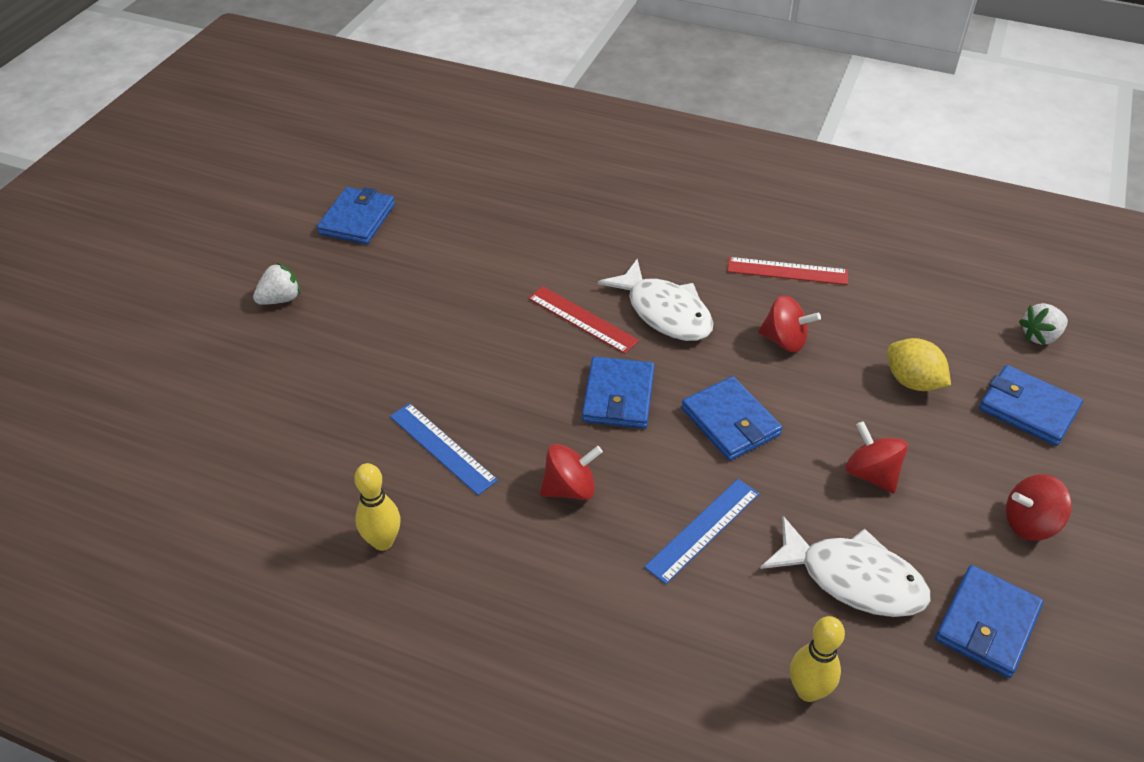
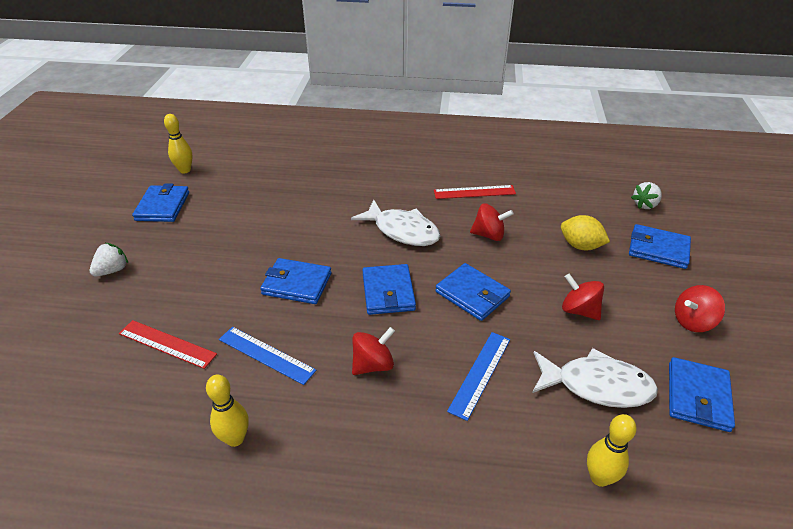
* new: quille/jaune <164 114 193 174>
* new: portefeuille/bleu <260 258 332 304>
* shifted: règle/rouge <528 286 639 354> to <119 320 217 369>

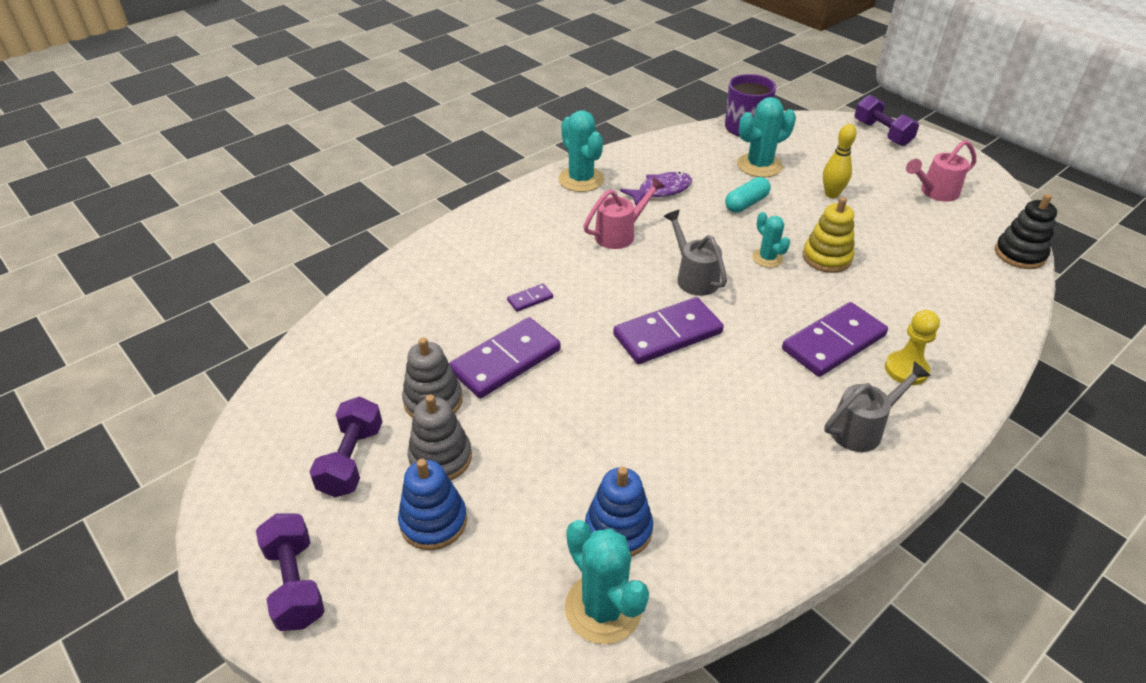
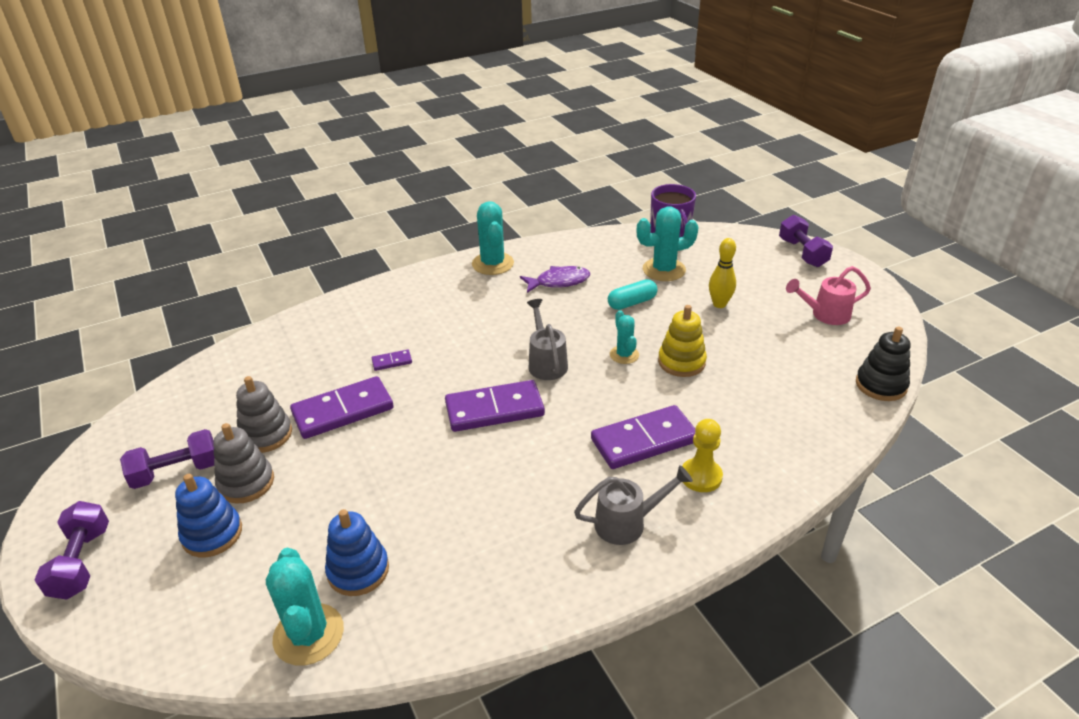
* gone: arrosoir/rose <583 177 665 249>
* rotated: haltère/violet <309 396 382 497> = <120 429 215 489> 45 degrees clockwise

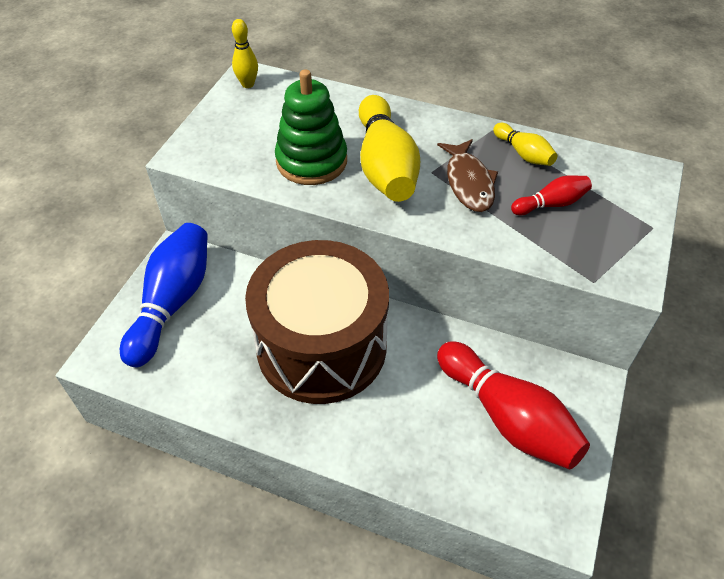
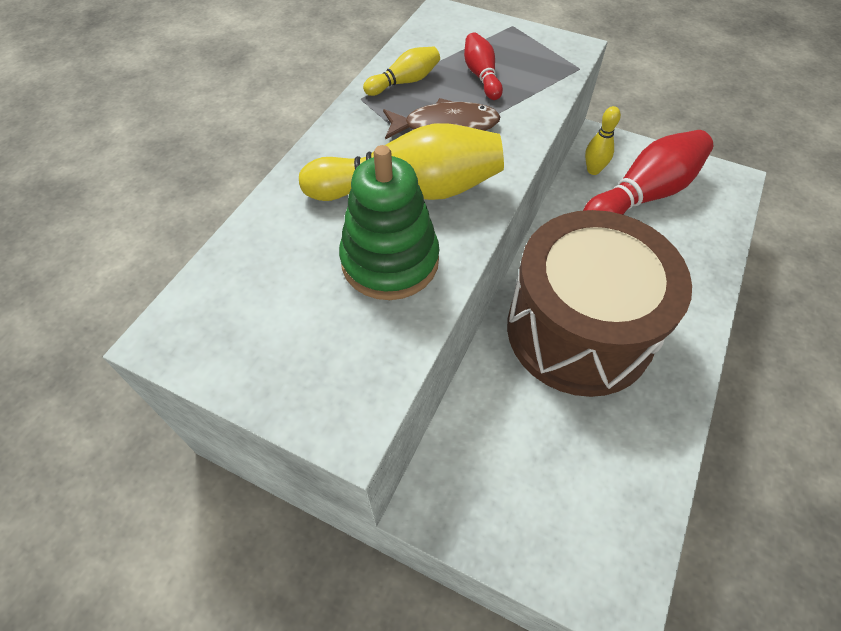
* gone: quille/bleu <120 223 208 367>
* shifted: quille/jaune <232 19 258 88> to <585 106 621 175>

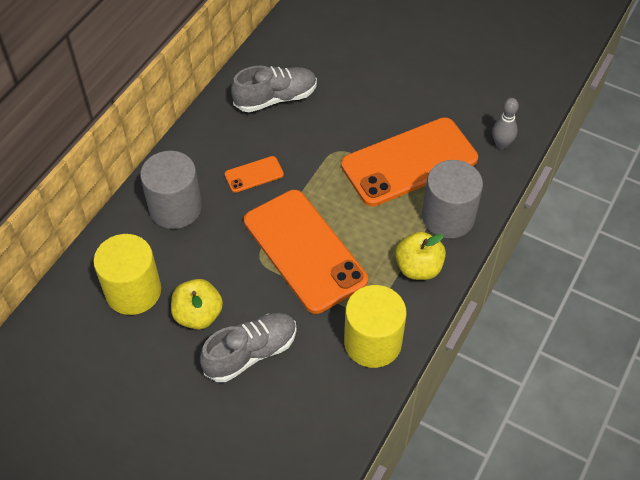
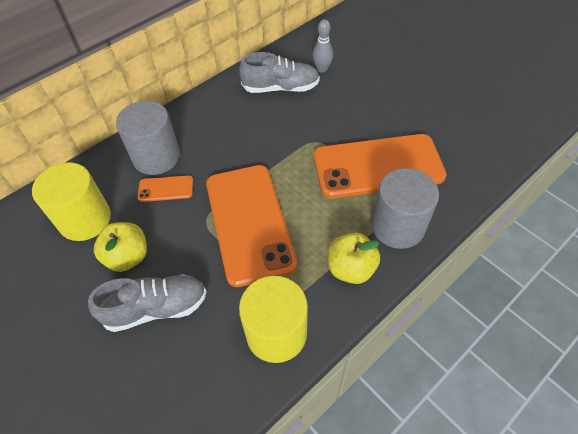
* shifted: téléphone/orange <224 156 284 193> to <138 175 193 202>
* shifted: quille/gris <492 98 519 149> to <313 19 333 72>

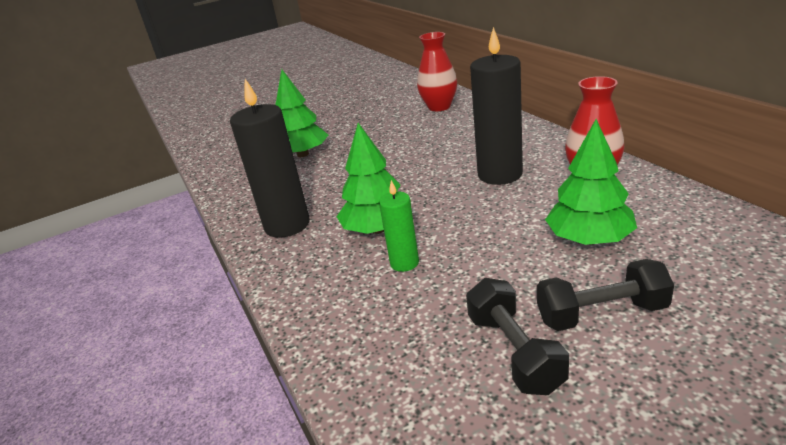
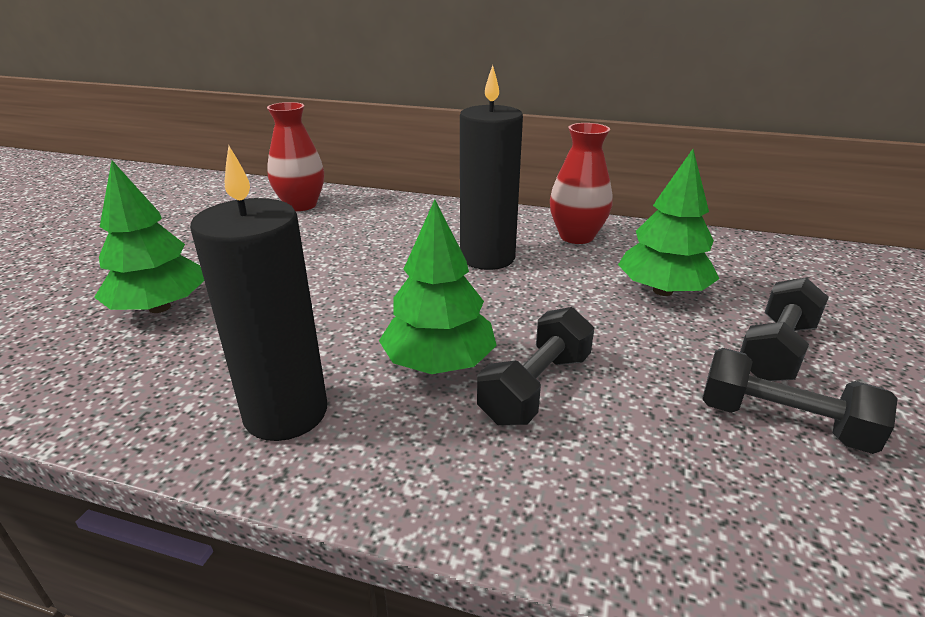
* swapped: bougie/vert <379 180 419 272> to haltère/noir <477 307 594 425>

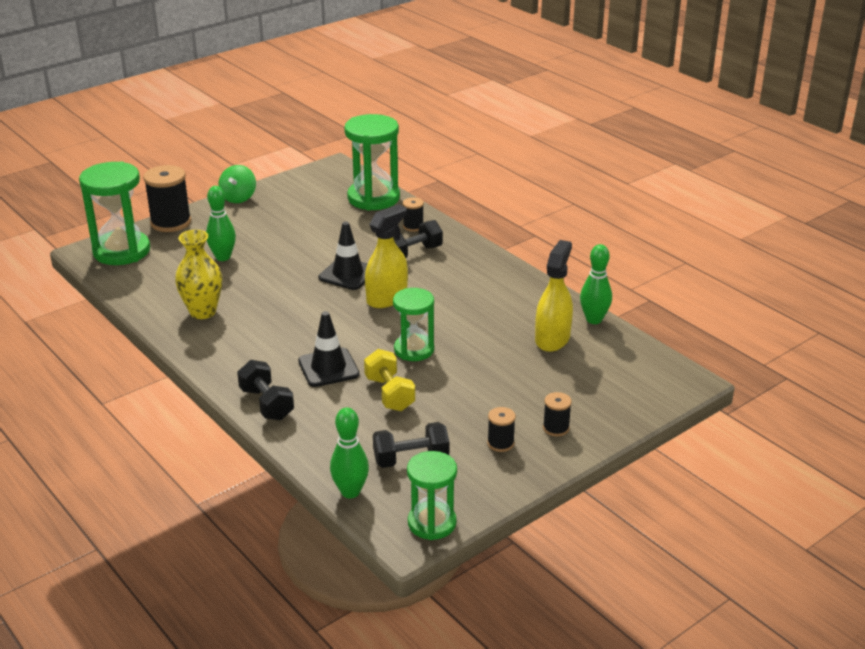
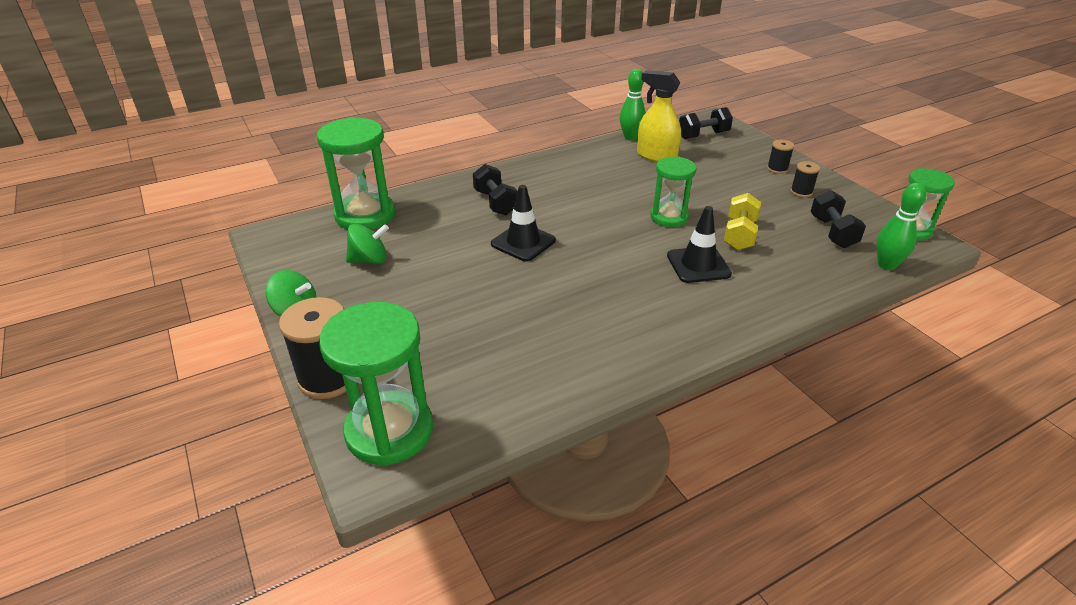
* gone: vase/jaune <175 230 222 319>
* gone: quille/vert <206 186 236 261>
* gone: vaporisateur/jaune <365 204 408 308>
* gone: bobine/noir <403 197 424 232>
* new: toupie/vert <346 224 389 264>
* shifted: haltère/noir <237 360 294 420> to <679 107 733 139>
* rotated: haltère/jaune <364 349 415 411> = <724 193 761 250> 60 degrees counterclockwise

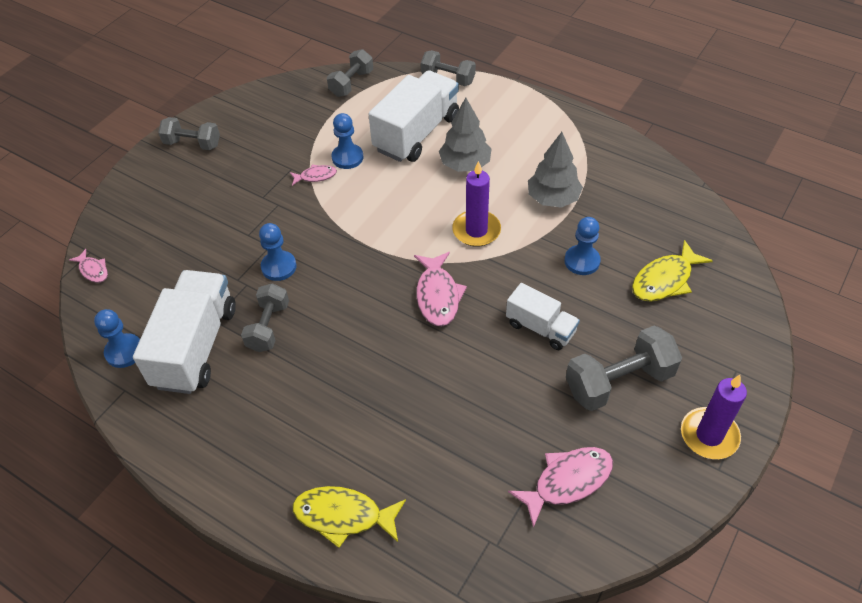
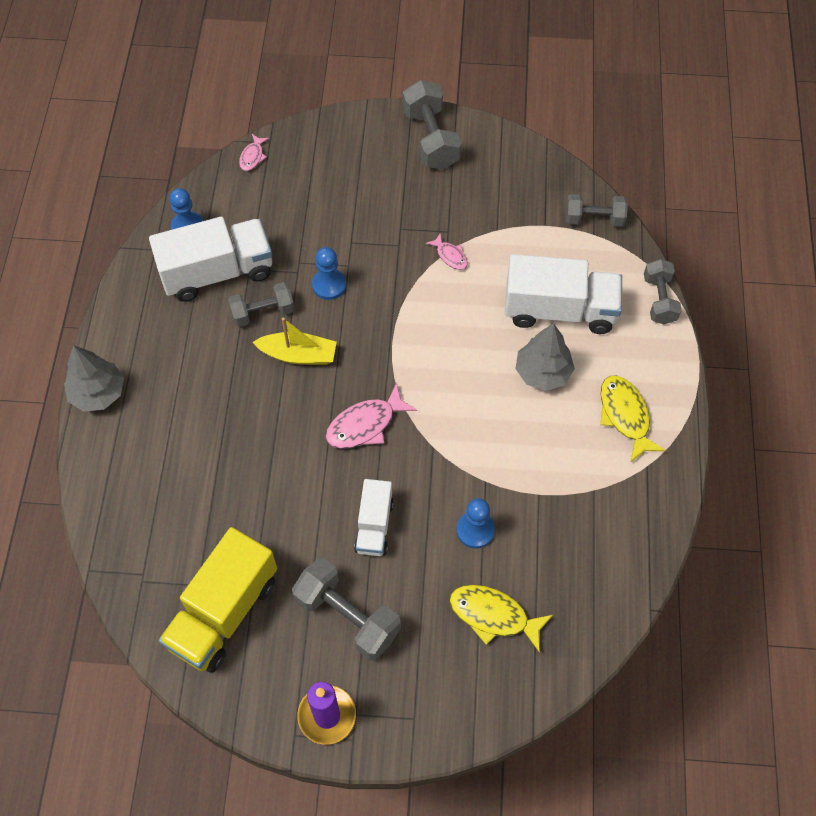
* gone: pion/bleu <332 113 363 169>
* gone: bougie/violet <452 161 501 247>
* new: bateau/jaune <253 317 337 365>
* shifted: poisson/jaune <292 486 406 548> to <600 375 666 463>
* shifted: arbre/gris <528 132 583 208> to <64 345 124 412>
* swapped: poisson/rose <508 447 613 528> to camion/jaune <159 527 277 673>
* scaled: haltère/gris <158 117 220 150> = <403 80 462 170> x1.52

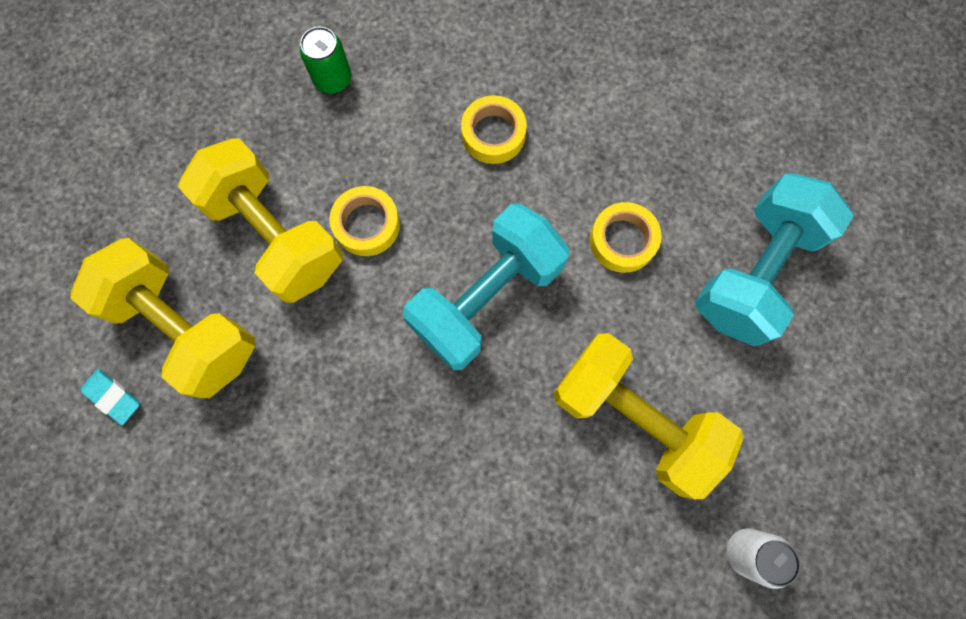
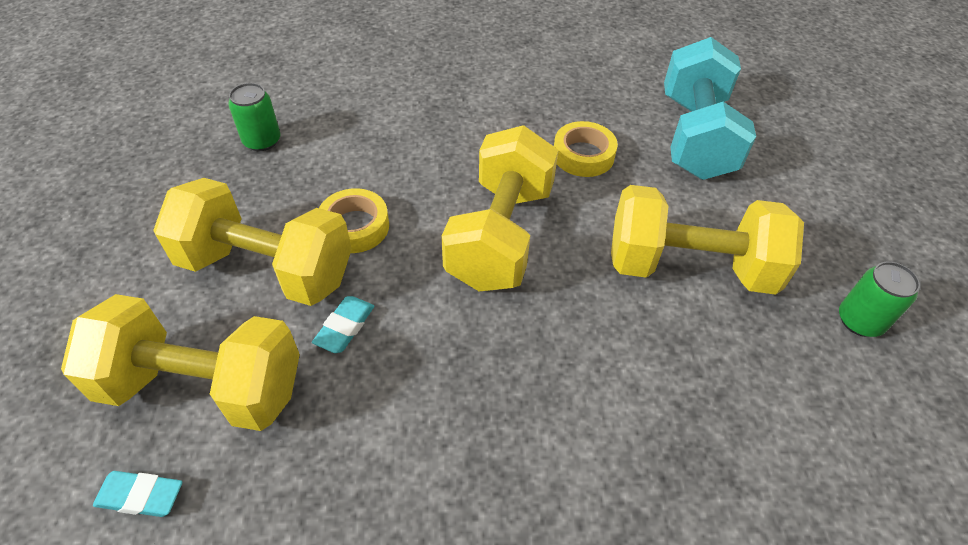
* gone: ruban adhésif/jaune <461 95 527 164>
* new: gomme/turquoise <312 296 374 353>
* repainted: haltère/turquoise <403 204 569 370> to haltère/jaune <441 125 558 292>
* repainted: canette/blanc <727 528 801 589> to canette/vert <839 261 920 337>

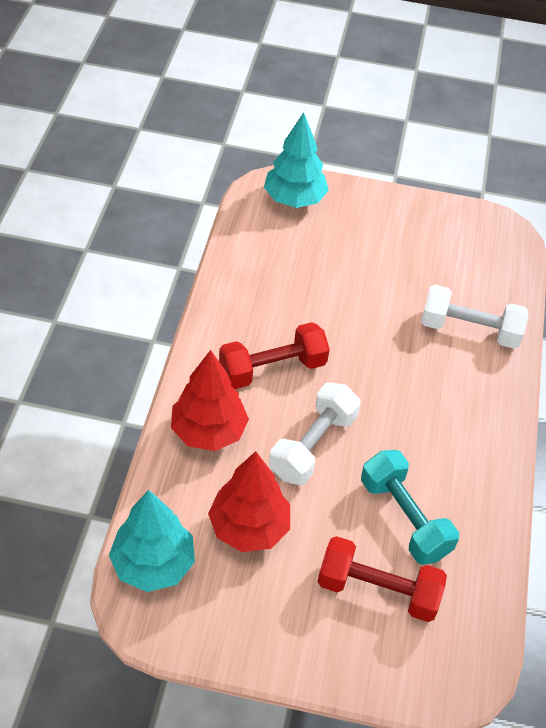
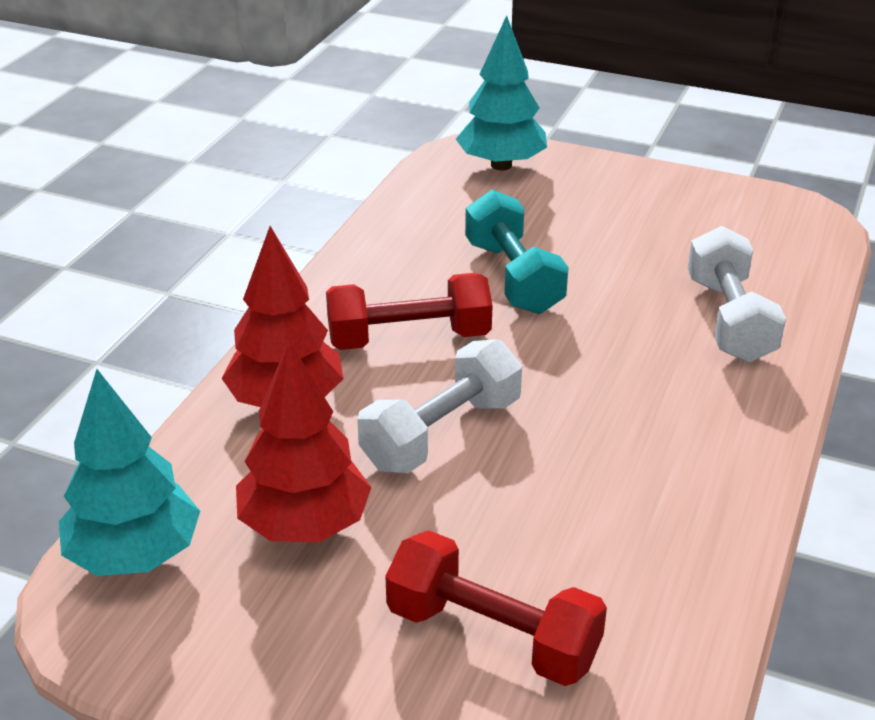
* shifted: haltère/turquoise <361 450 459 565> to <465 190 569 314>
* rotated: haltère/blanc <421 285 528 349> = <687 226 786 363> 60 degrees clockwise

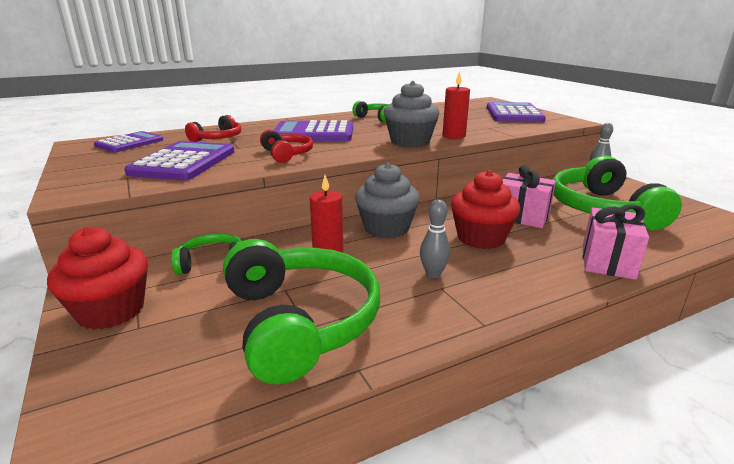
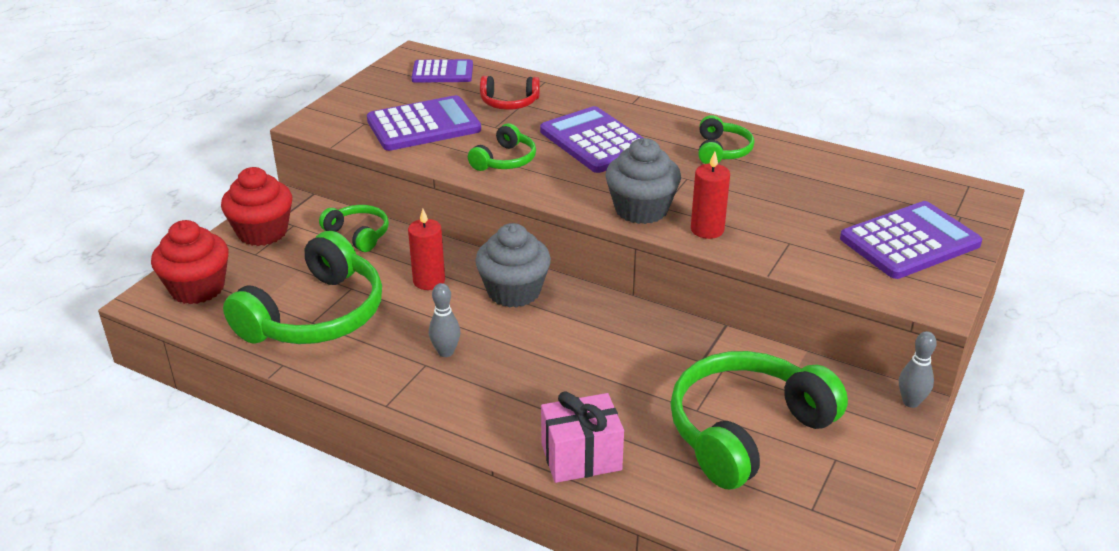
* gone: cadeau/rose <502 165 556 228>
* shifted: muffin/rouge <451 170 520 249> to <151 220 229 304>
* repainted: casque audio/rouge <260 129 313 163> to casque audio/vert <468 123 536 171>

